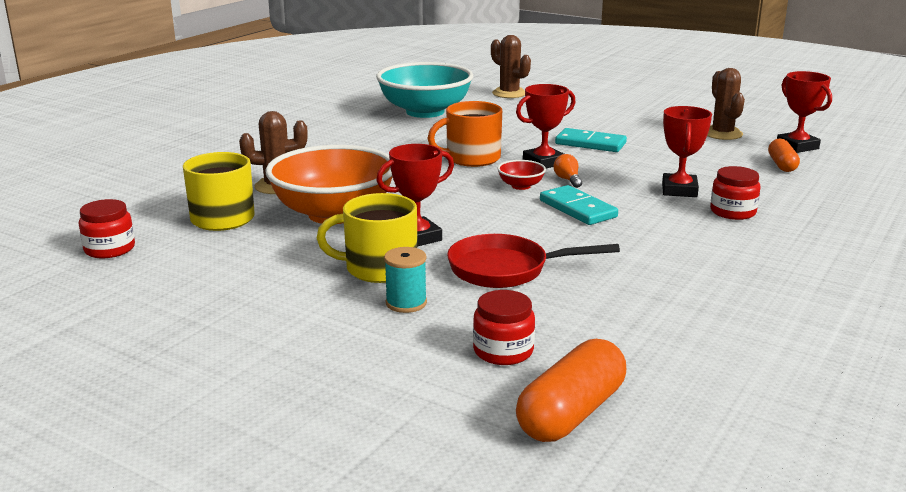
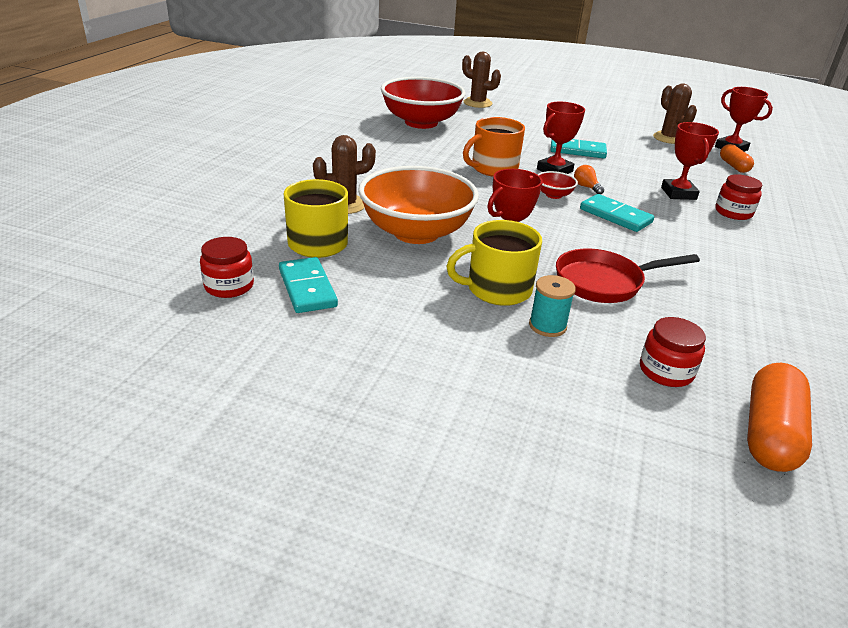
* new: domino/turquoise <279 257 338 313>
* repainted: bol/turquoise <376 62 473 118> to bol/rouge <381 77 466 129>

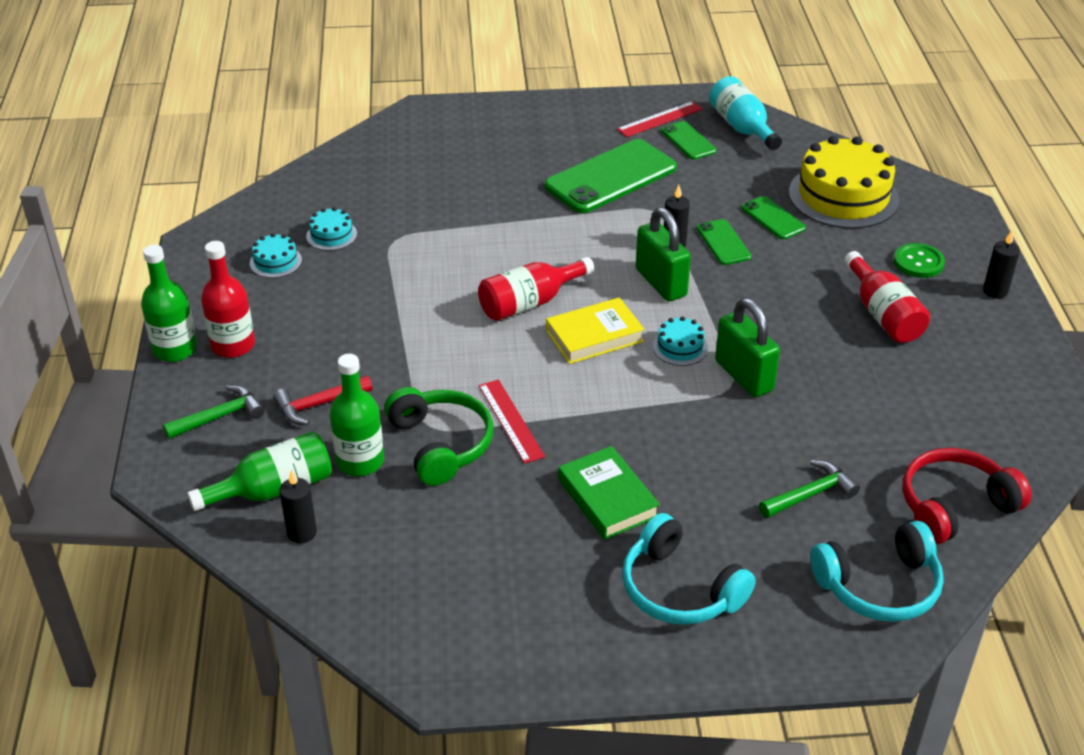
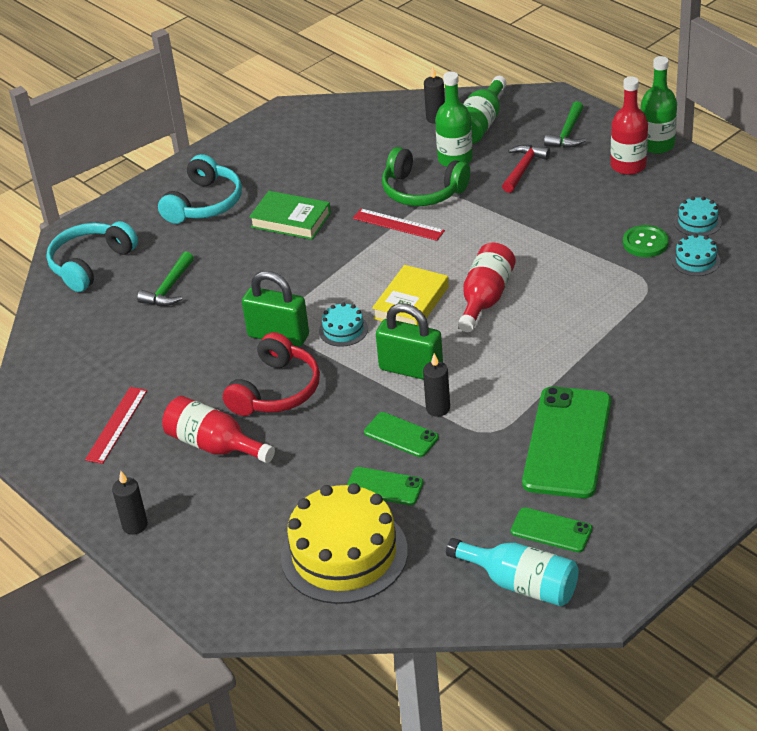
* shifted: règle/rouge <617 101 703 137> to <85 387 147 464>
* shifted: bouton/vert <894 243 945 278> to <623 225 669 257>
* shifted: casque audio/rouge <903 448 1032 544> to <223 332 320 416>
* rotated: casque audio/turquoise <622 513 756 625> = <158 154 242 224> 105 degrees clockwise

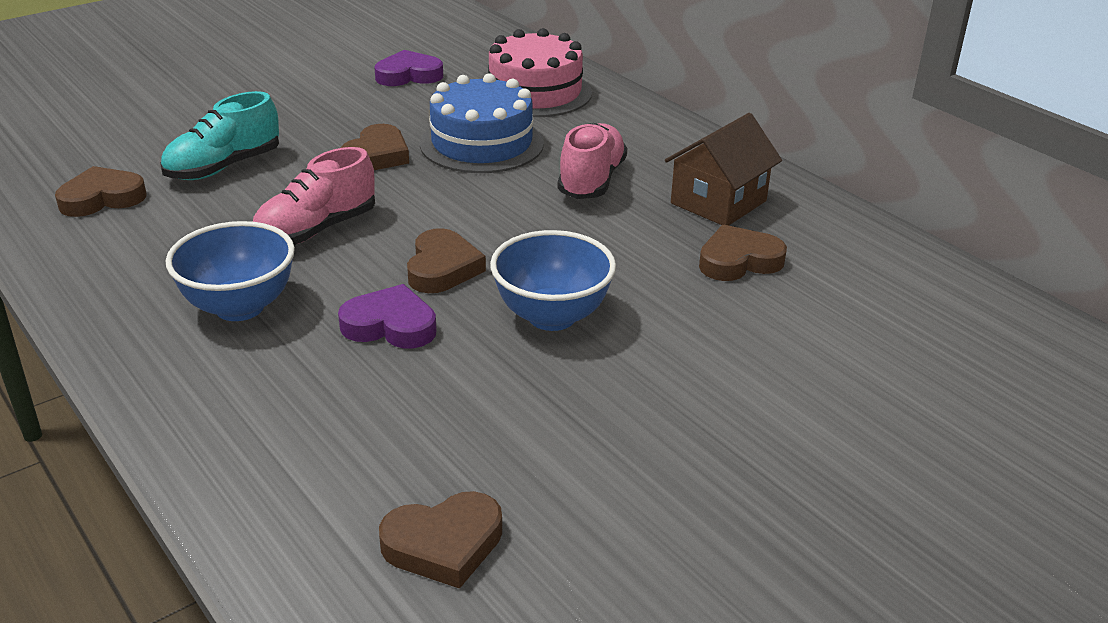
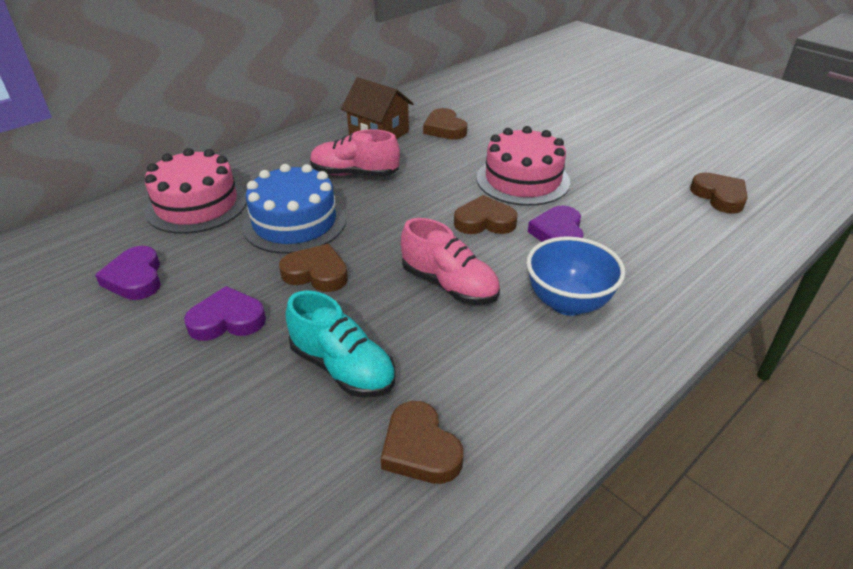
* new: cœur/violet <184 286 266 341>
* swapped: bol/bleu <490 230 616 331> to gâteau/rose <477 126 570 206>

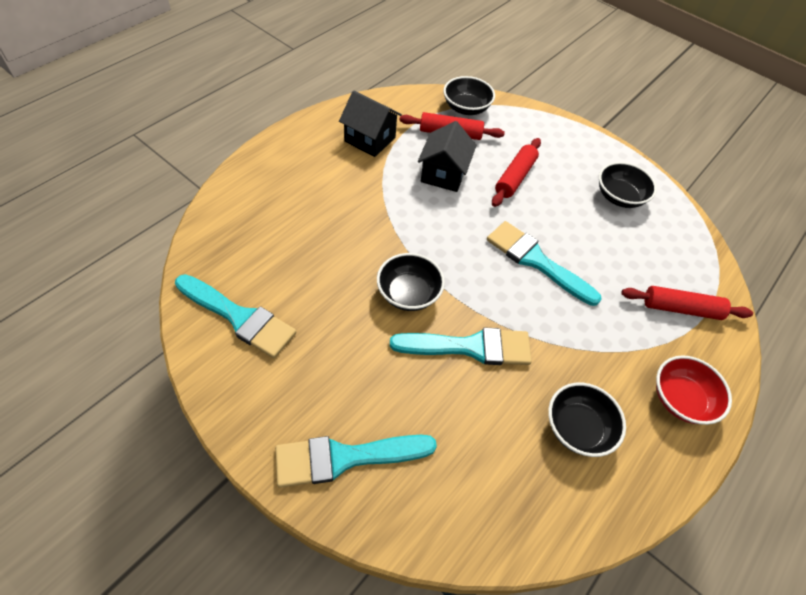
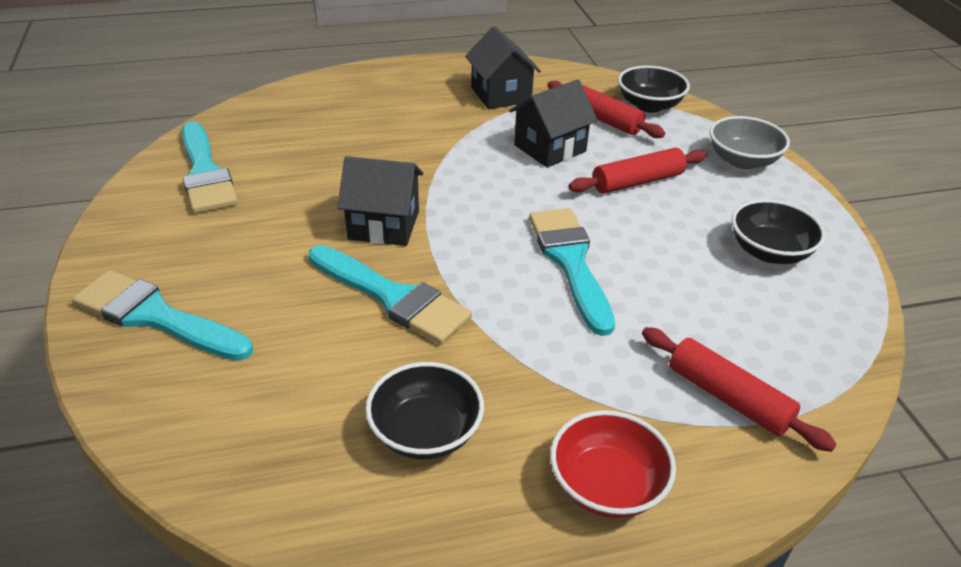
* new: bol/gris <709 116 790 169>
* swapped: bol/noir <377 253 445 311> to maison/noir <337 156 424 246>

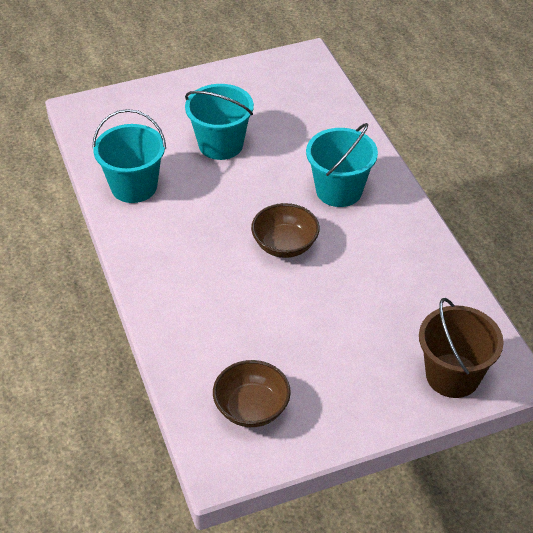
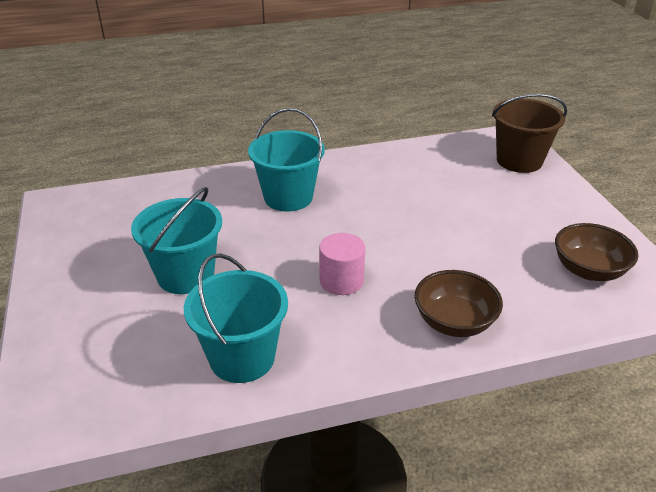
* new: cylindre/rose <319 233 365 295>
* shifted: bol/marron <251 203 320 258> to <415 270 503 337>

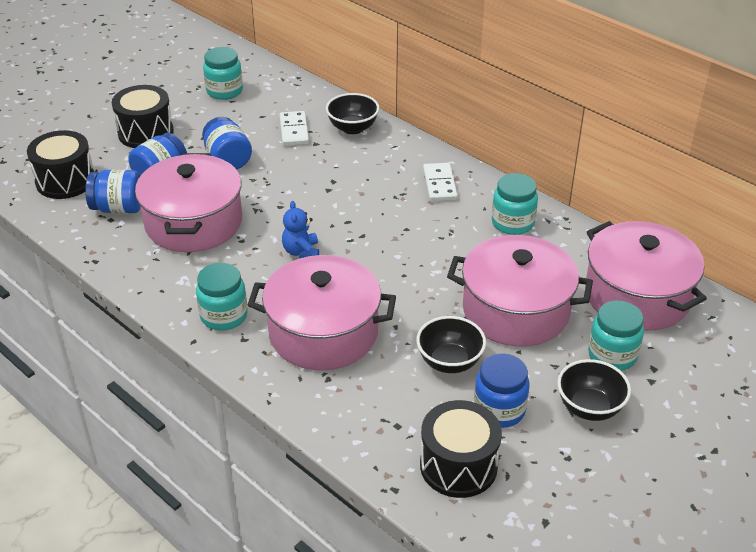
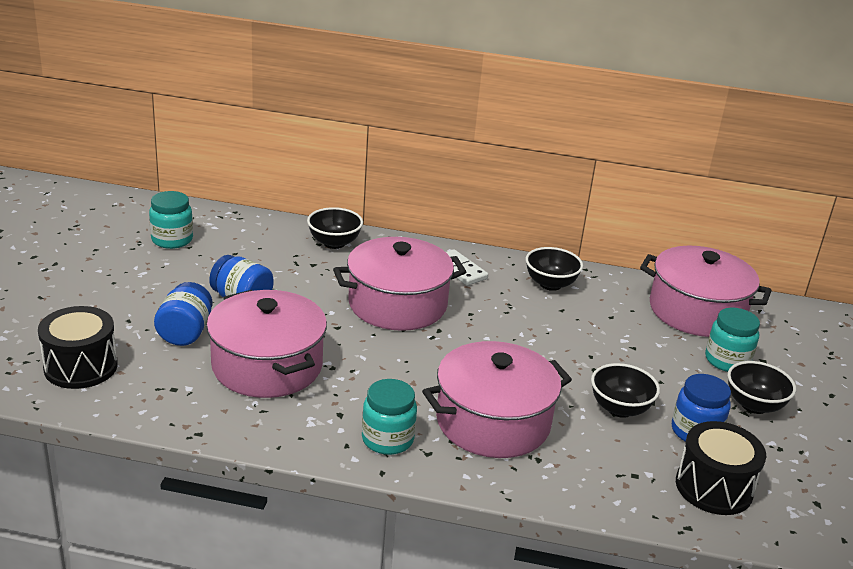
* gone: bocal/bleu <85 170 141 213>
* gone: tambour/noir <112 85 174 148>
* gone: domino/blanc <280 111 309 146>
* gone: ours en peluche/bleu <282 201 319 258>
* shifted: marmite/rose <447 235 593 347> to <333 237 466 331>
* swapped: bocal/turquoise <492 173 538 235> to bol/noir <526 247 583 291>

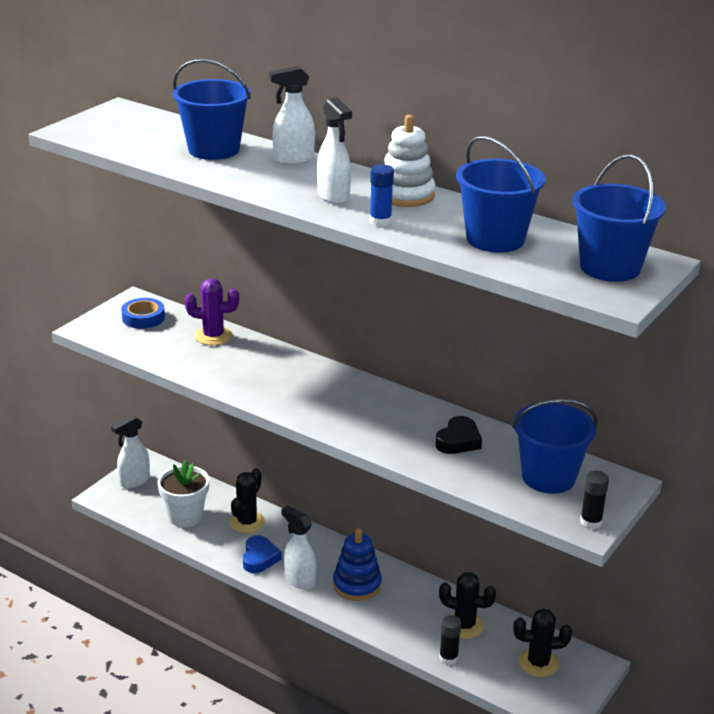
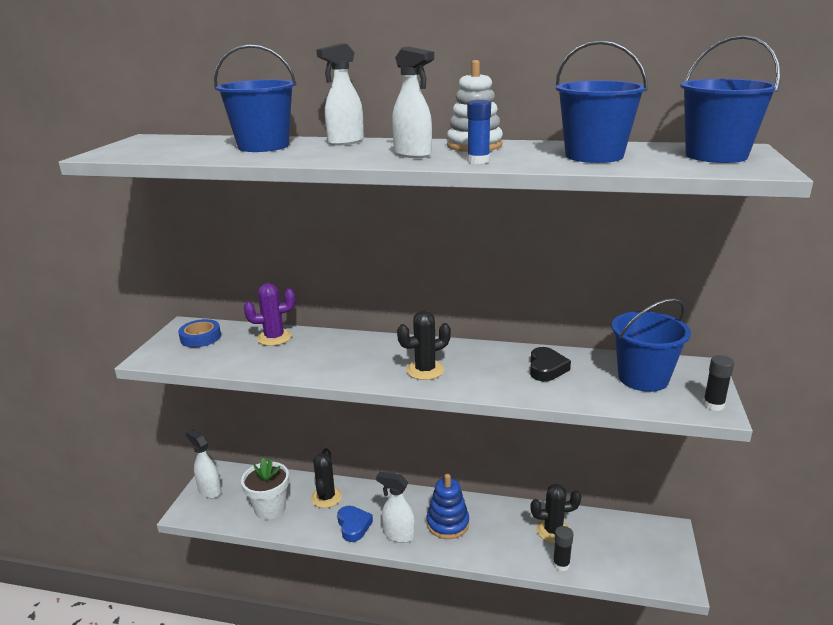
* shifted: cactus/noir <513 608 572 677> to <397 311 451 380>
* rotated: vaporisateur/blanc <111 415 150 488> = <185 429 222 498> 105 degrees clockwise

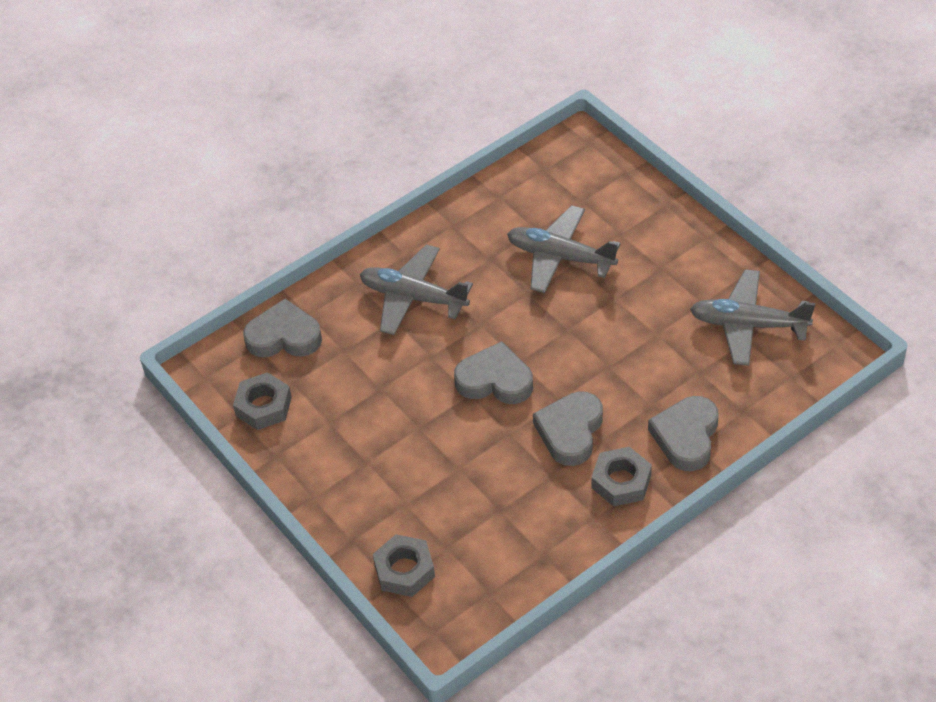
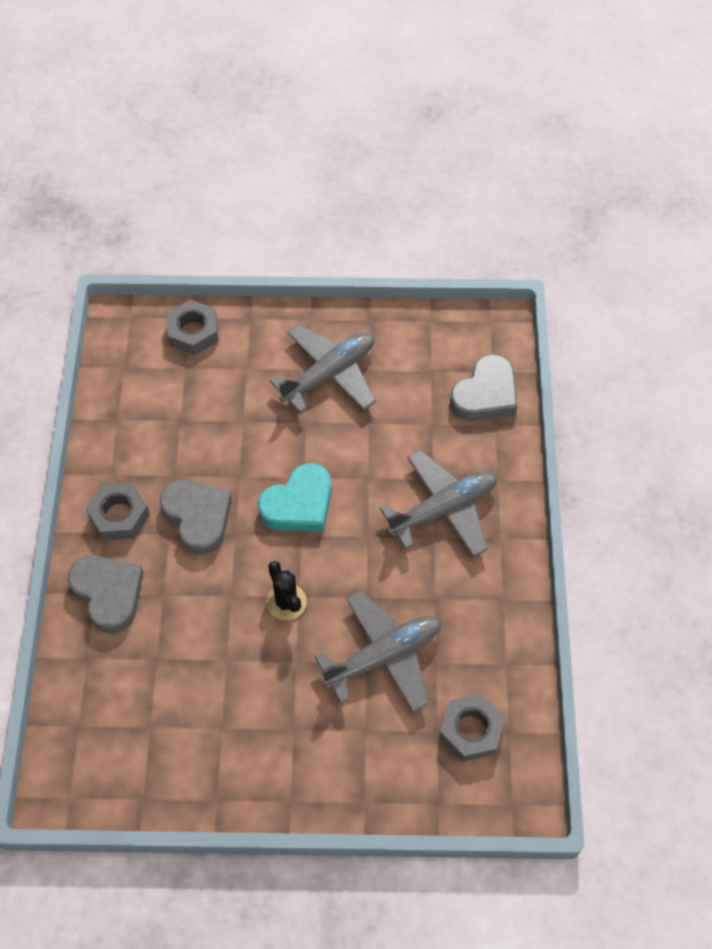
* new: cactus/noir <267 561 307 620>
* shifted: écrou/gris <233 372 292 430> to <439 694 505 762>
* shifted: avion/gris <690 269 815 366> to <269 324 376 413>
* repainted: cœur/gris <454 341 533 404> to cœur/turquoise <258 463 332 532>

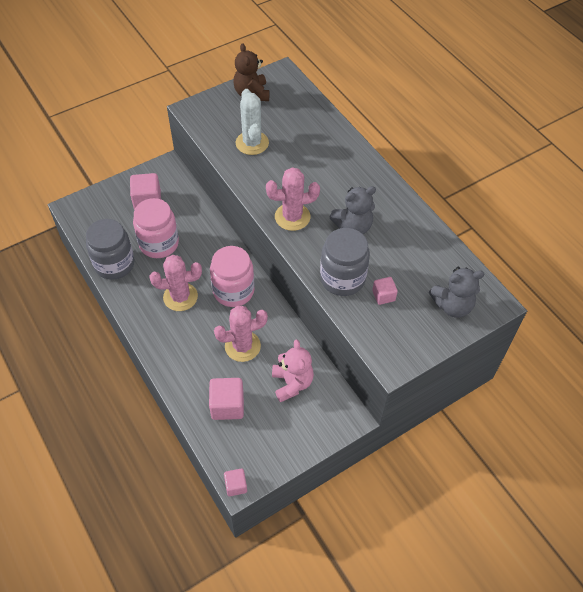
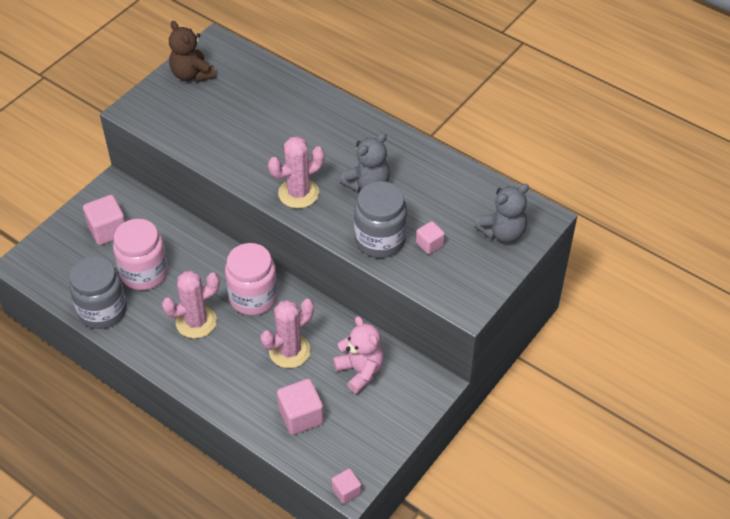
* gone: cactus/blanc <236 89 269 155>

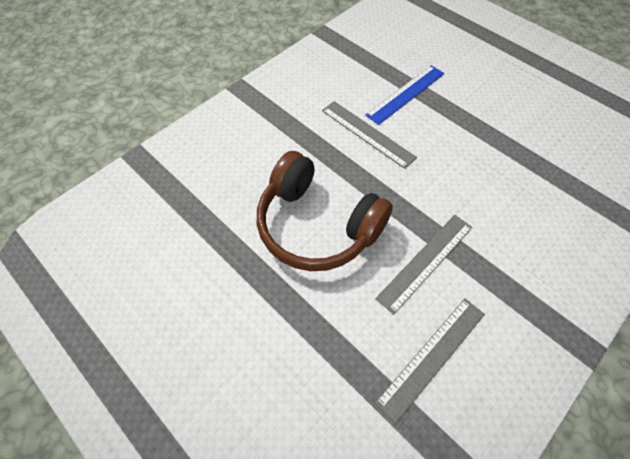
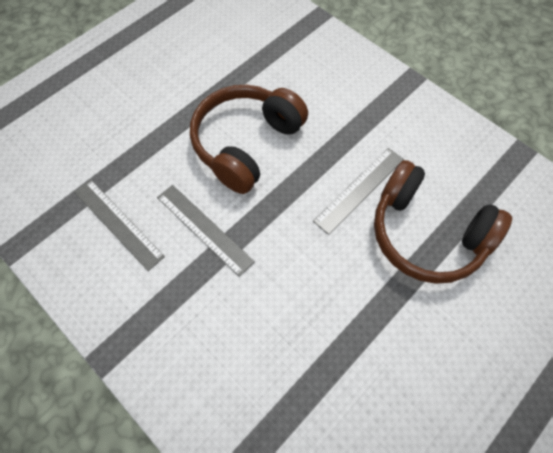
* swapped: règle/bleu <365 65 444 125> to casque audio/marron <374 160 512 284>

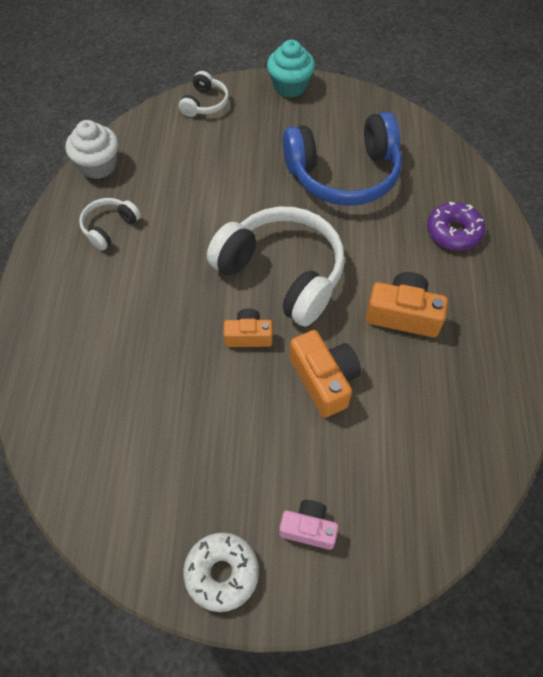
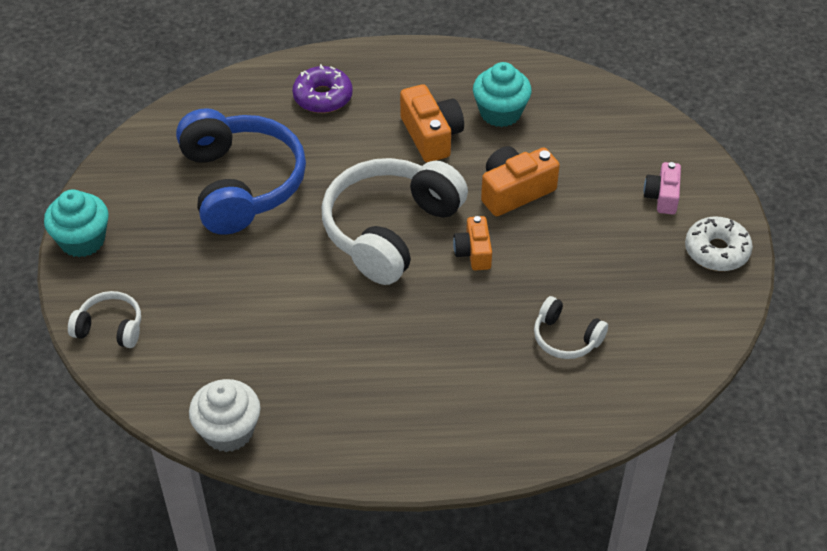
* new: muffin/turquoise <473 62 532 127>
* shifted: casque audio/blanc <79 198 141 251> to <534 296 608 359>
* rotated: appareil photo/orange <366 272 448 337> = <400 84 464 162> 150 degrees clockwise

